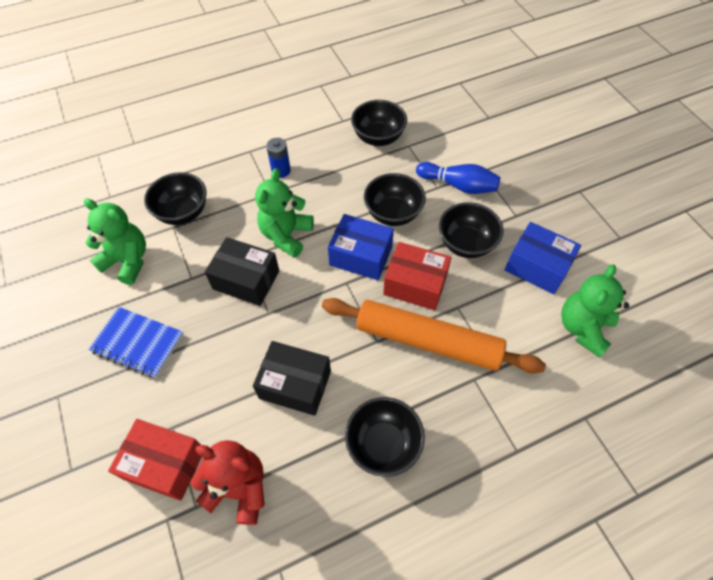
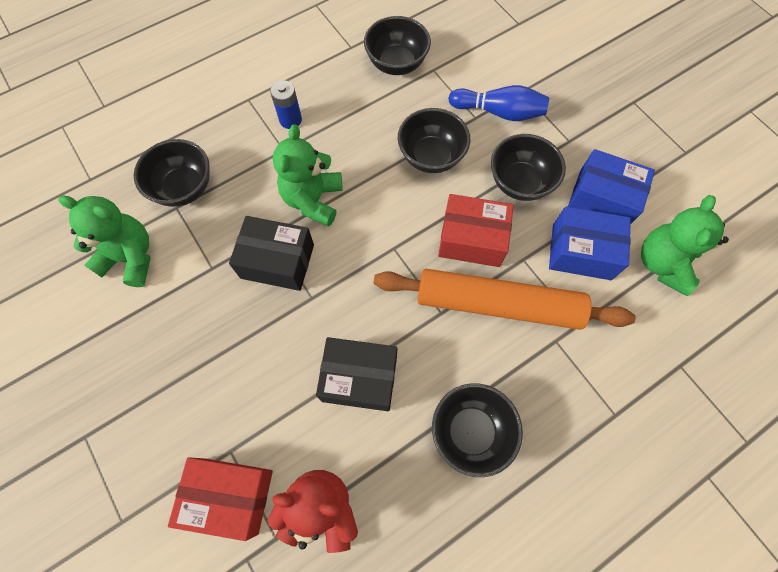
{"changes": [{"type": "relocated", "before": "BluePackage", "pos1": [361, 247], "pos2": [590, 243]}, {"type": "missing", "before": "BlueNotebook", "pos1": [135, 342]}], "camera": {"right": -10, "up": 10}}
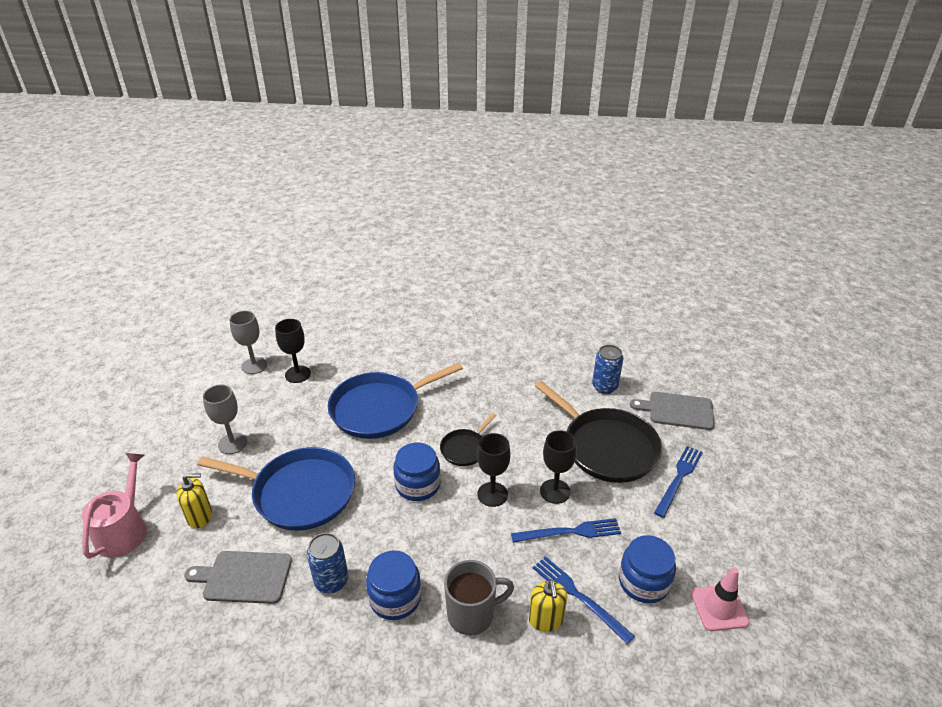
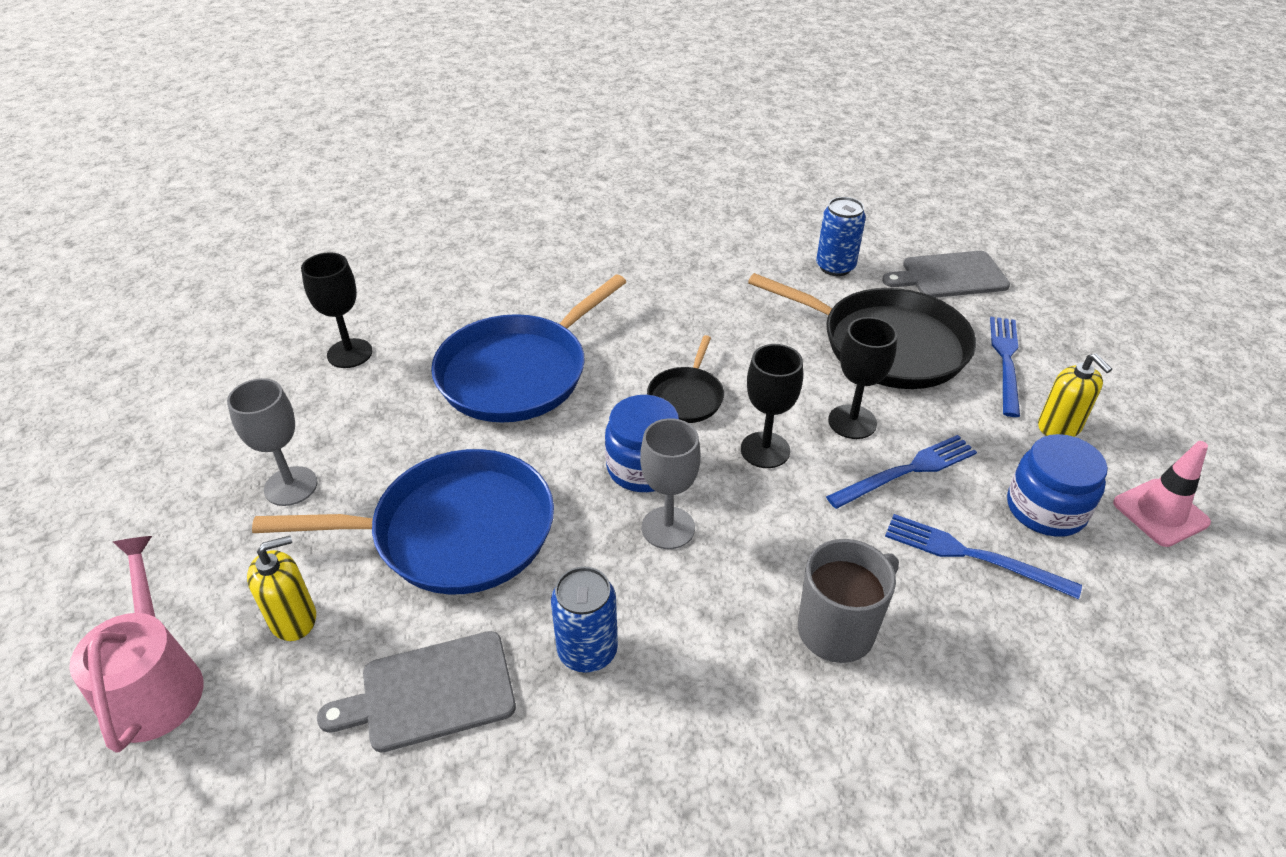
{"changes": [{"type": "relocated", "before": "GrayWineGlass", "pos1": [248, 342], "pos2": [670, 483]}, {"type": "missing", "before": "BluePreserveJar", "pos1": [393, 585]}, {"type": "relocated", "before": "GoldenSoapPump", "pos1": [548, 605], "pos2": [1075, 395]}], "camera": {"right": -20, "up": 5}}
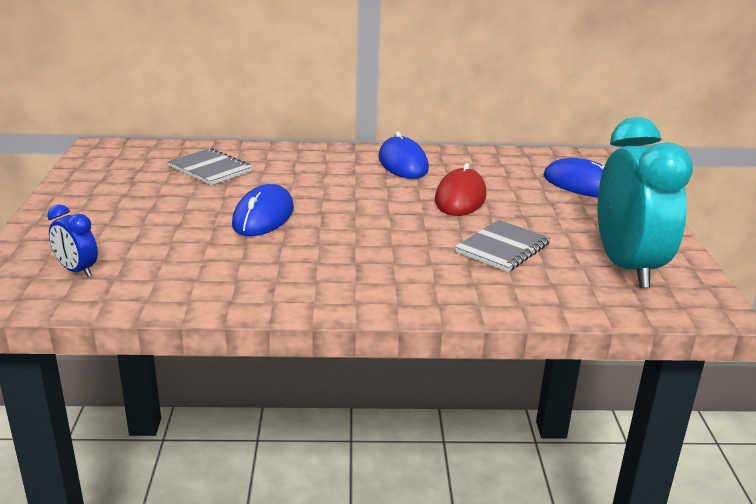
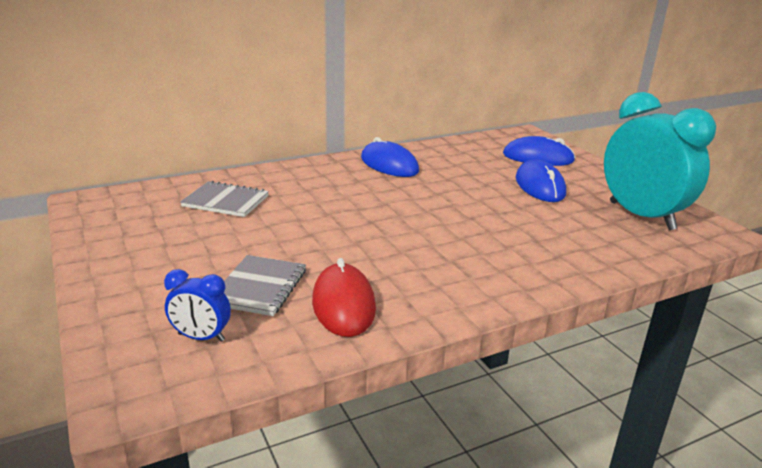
{"changes": [{"type": "relocated", "before": "ScarletComputerMouse", "pos1": [461, 189], "pos2": [344, 297]}, {"type": "relocated", "before": "BlueComputerMouse", "pos1": [263, 210], "pos2": [541, 181]}, {"type": "relocated", "before": "GrayNotebook", "pos1": [503, 246], "pos2": [265, 285]}], "camera": {"right": -25, "up": 0}}
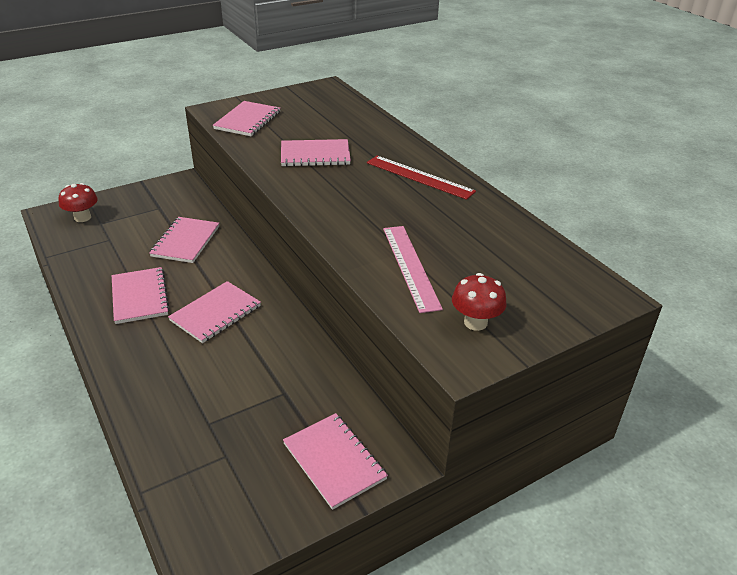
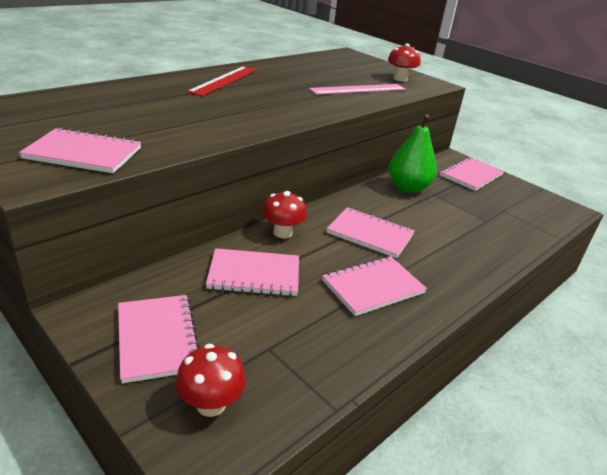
{"changes": [{"type": "relocated", "before": "RosyNotebook", "pos1": [316, 153], "pos2": [158, 339]}, {"type": "appeared", "after": "GreenToyPear", "pos2": [413, 153]}, {"type": "appeared", "after": "ScarletToadstool", "pos2": [284, 214]}], "camera": {"right": -105, "up": -5}}
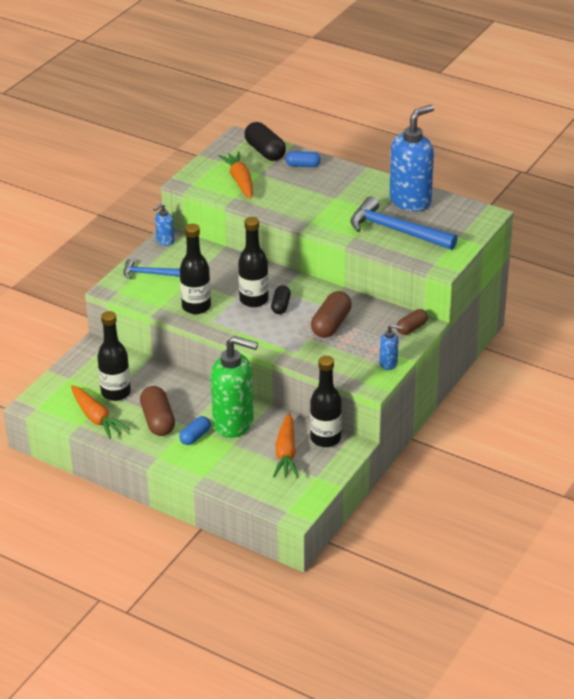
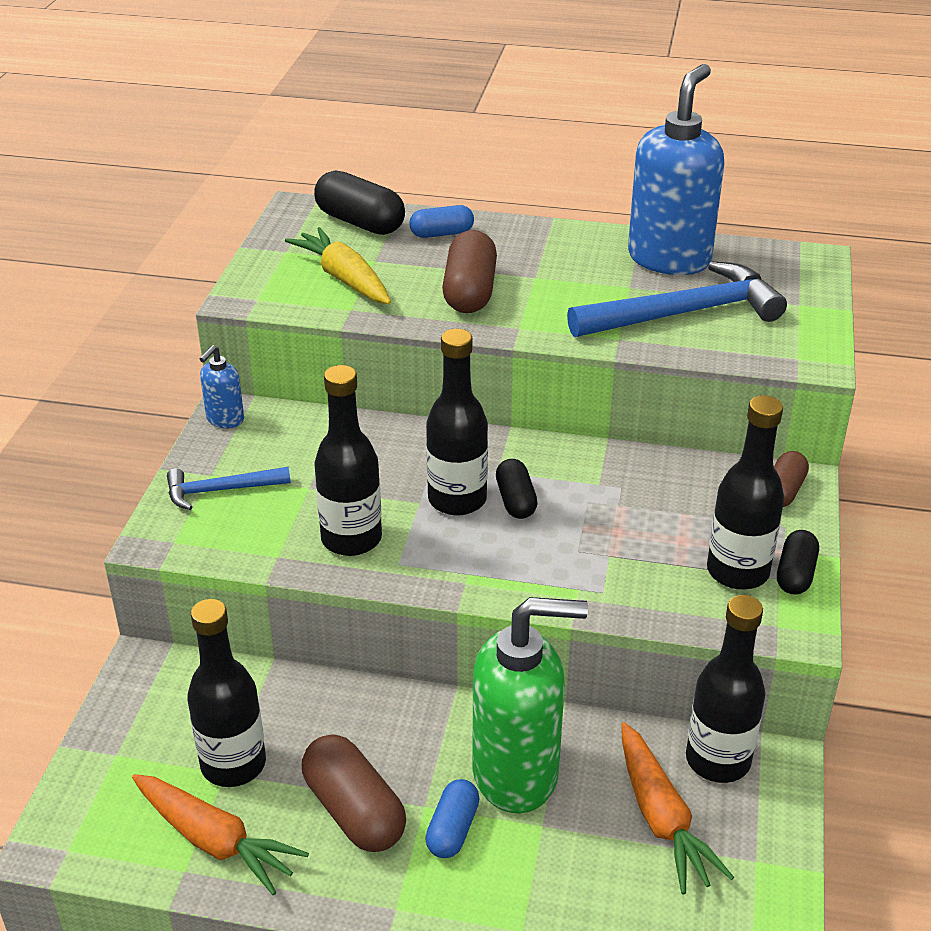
{"changes": [{"type": "colour", "before": "OrangeColouredCarrot", "after": "GoldenCarrot", "pos1": [235, 175], "pos2": [338, 265]}, {"type": "spun", "before": "BlueClawHammer", "pos1": [404, 223], "pos2": [677, 299], "turn": 150}, {"type": "relocated", "before": "BrownCapsule", "pos1": [331, 314], "pos2": [469, 271]}, {"type": "exchanged", "before": "BlueSoapPump", "after": "EbonyCapsule", "pos1": [390, 347], "pos2": [798, 562]}, {"type": "appeared", "after": "EbonyBottle", "pos2": [745, 492]}], "camera": {"right": -20, "up": 0}}
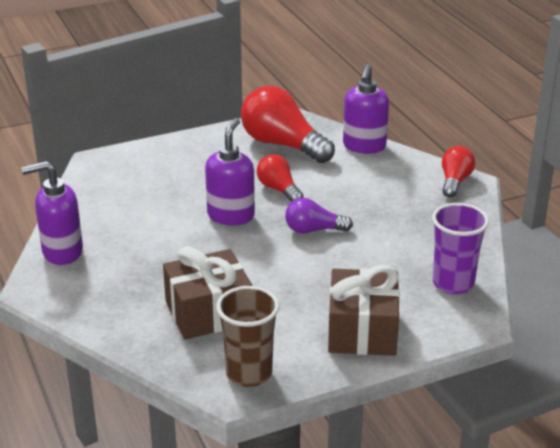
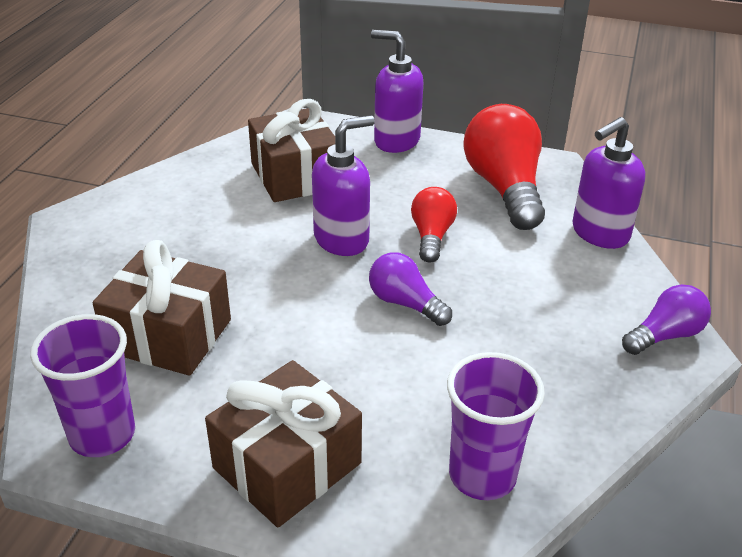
{"changes": [{"type": "colour", "before": "ScarletLightBulb", "after": "RoyalPurpleLightBulb", "pos1": [458, 172], "pos2": [666, 319]}, {"type": "relocated", "before": "RoyalPurpleSoapPump", "pos1": [52, 213], "pos2": [397, 91]}, {"type": "colour", "before": "BrownTumbler", "after": "RoyalPurpleTumbler", "pos1": [247, 336], "pos2": [82, 385]}, {"type": "appeared", "after": "BrownWrappedGift", "pos2": [291, 150]}], "camera": {"right": 40, "up": 5}}
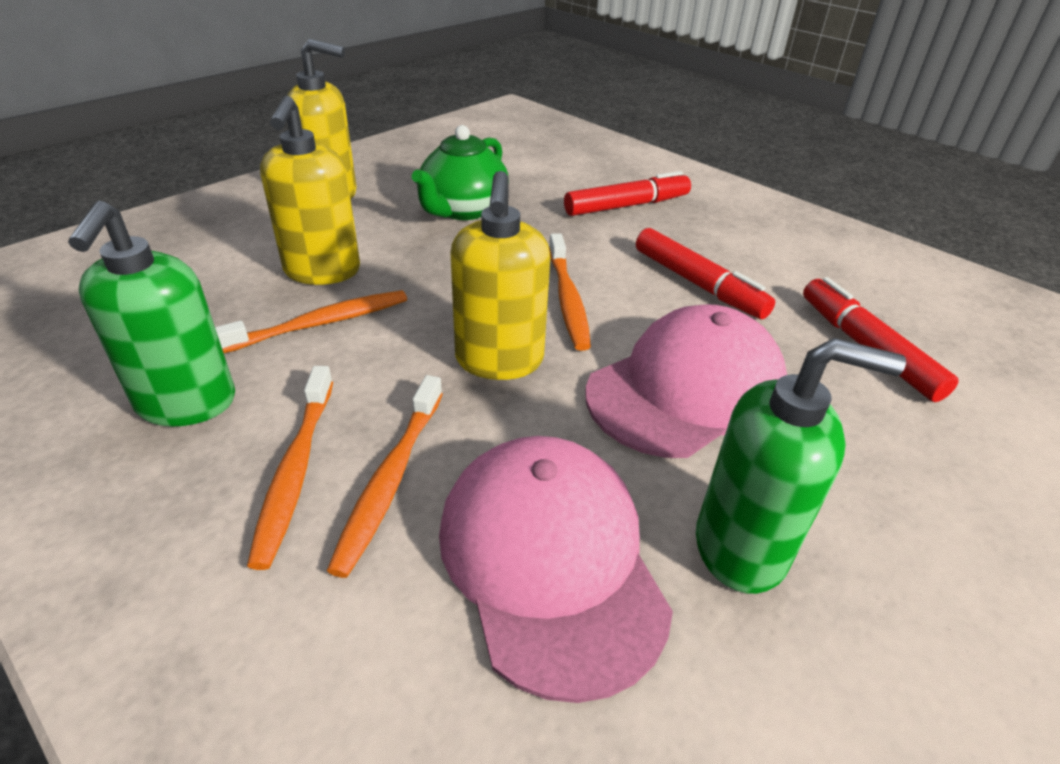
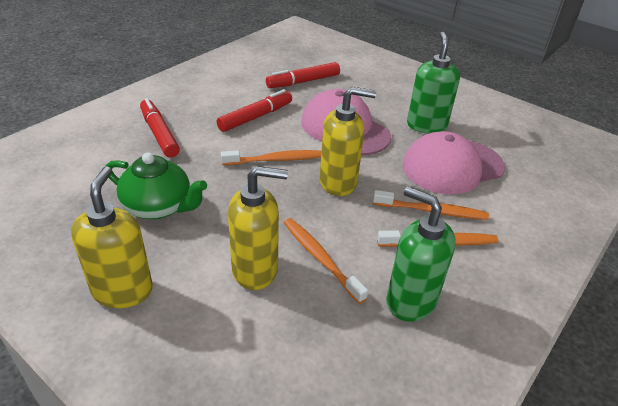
{"changes": [{"type": "spun", "before": "GreenSoapPump", "pos1": [151, 314], "pos2": [421, 254], "turn": -135}], "camera": {"right": -95, "up": 0}}
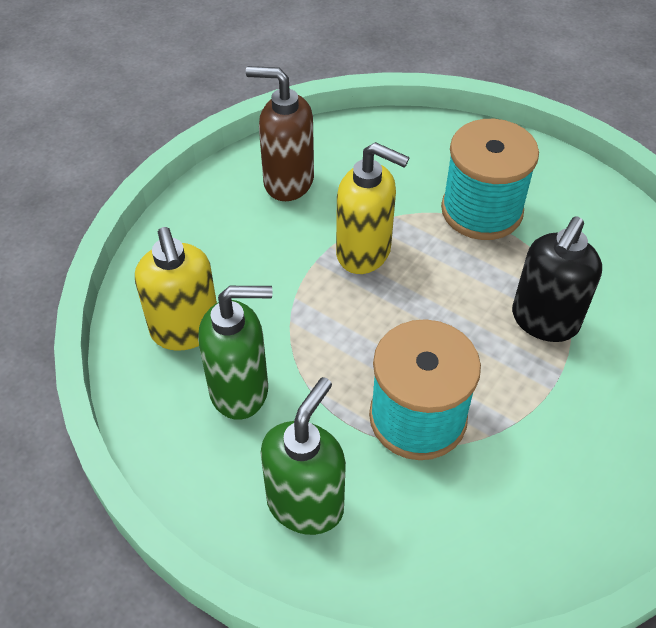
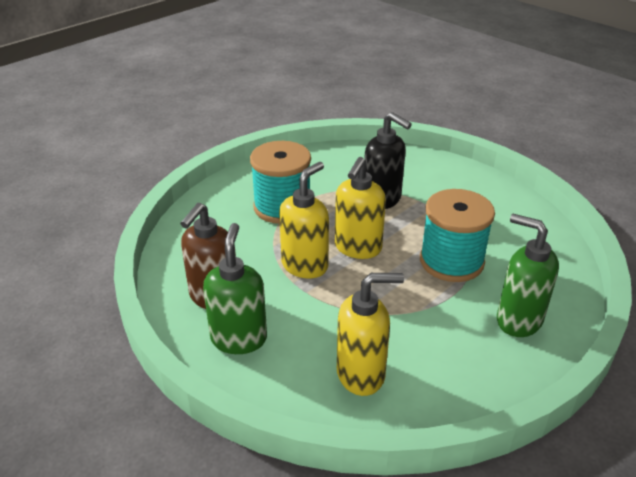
{"changes": [{"type": "relocated", "before": "GreenSoapPump", "pos1": [235, 353], "pos2": [235, 288]}, {"type": "appeared", "after": "GoldenSoapPump", "pos2": [360, 208]}], "camera": {"right": -80, "up": -15}}
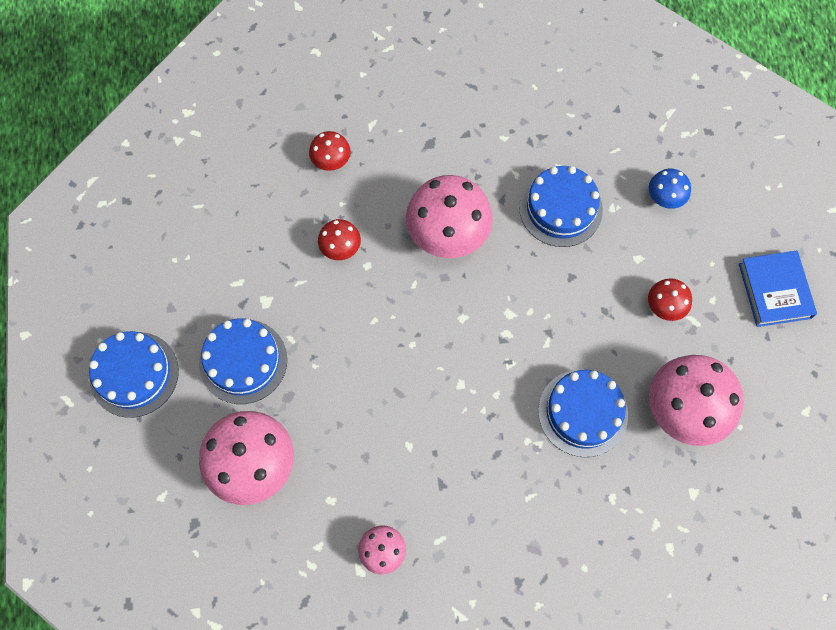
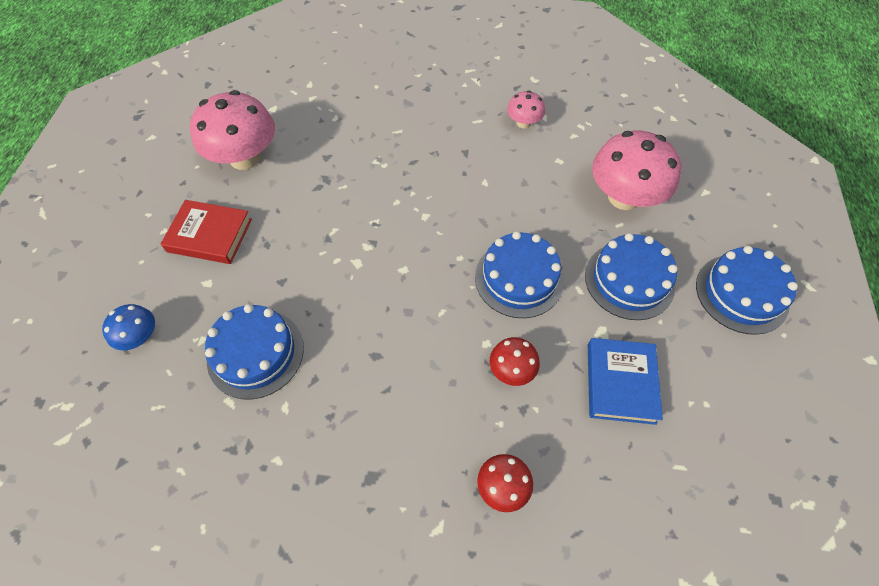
{"changes": [{"type": "missing", "before": "RosyToadstool", "pos1": [449, 216]}, {"type": "relocated", "before": "BlueBook", "pos1": [778, 289], "pos2": [625, 381]}, {"type": "exchanged", "before": "ScarletToadstool", "after": "ScarletBook", "pos1": [670, 300], "pos2": [206, 232]}, {"type": "relocated", "before": "BlueLayerCake", "pos1": [583, 413], "pos2": [519, 274]}], "camera": {"right": -165, "up": -10}}
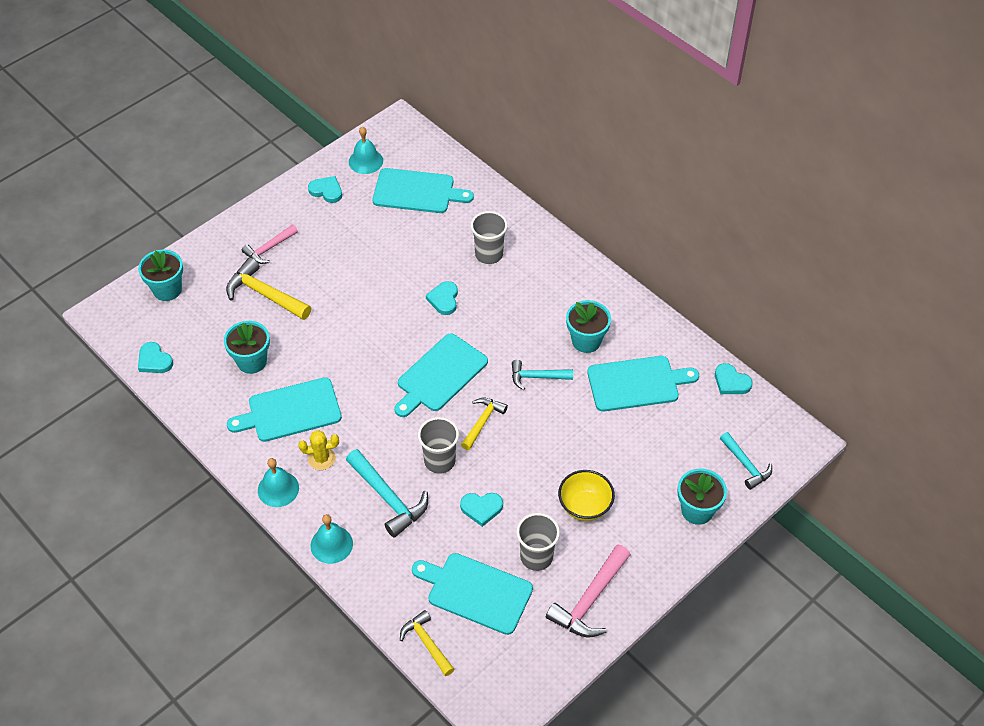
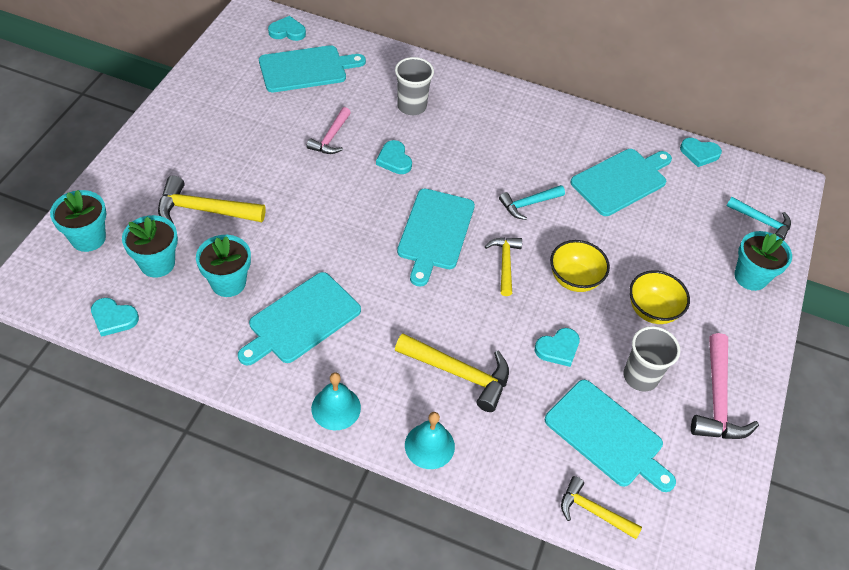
{"changes": [{"type": "missing", "before": "AquaSchoolBell", "pos1": [366, 150]}, {"type": "relocated", "before": "AquaLoveHeart", "pos1": [325, 189], "pos2": [287, 28]}, {"type": "relocated", "before": "RosyClawHammer", "pos1": [270, 244], "pos2": [328, 130]}, {"type": "relocated", "before": "AquaFlowerPot", "pos1": [588, 326], "pos2": [150, 246]}, {"type": "missing", "before": "GrayTumbler", "pos1": [438, 445]}, {"type": "missing", "before": "GoldenSaguaroCactus", "pos1": [318, 450]}, {"type": "colour", "before": "AquaClawHammer", "after": "GoldenClawHammer", "pos1": [387, 493], "pos2": [452, 372]}, {"type": "spun", "before": "AquaBreadBoard", "pos1": [472, 594], "pos2": [610, 436], "turn": -135}, {"type": "appeared", "after": "GoldenDeepDish", "pos2": [580, 266]}], "camera": {"right": -30, "up": 0}}
